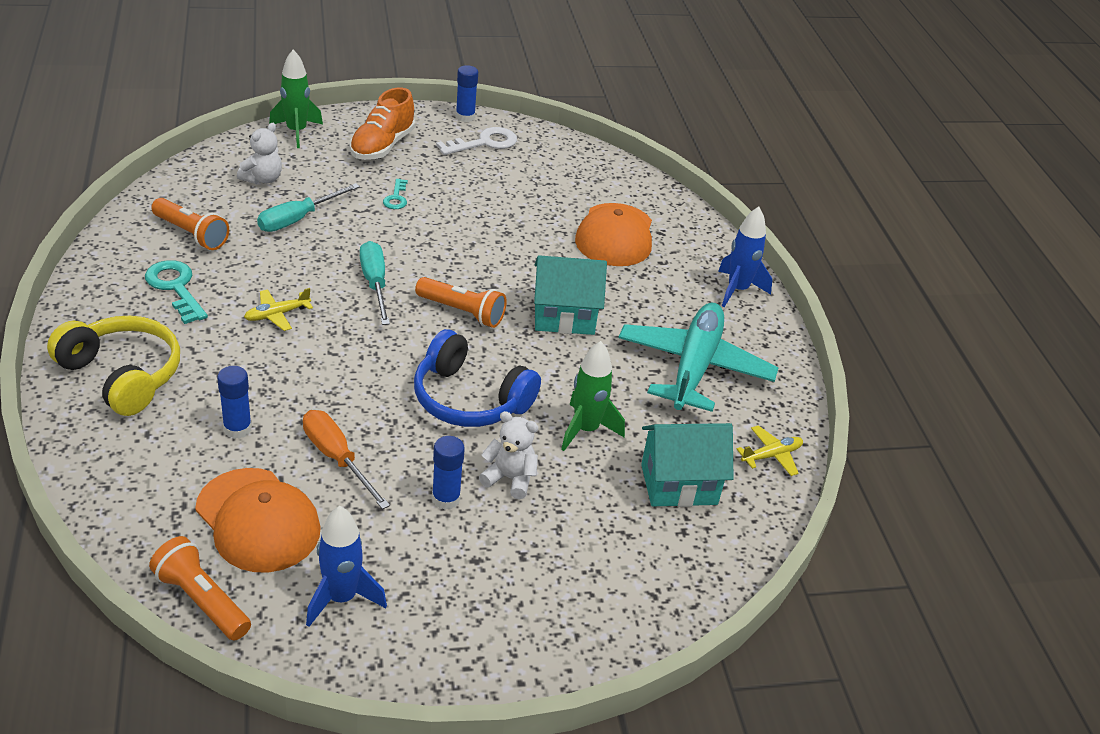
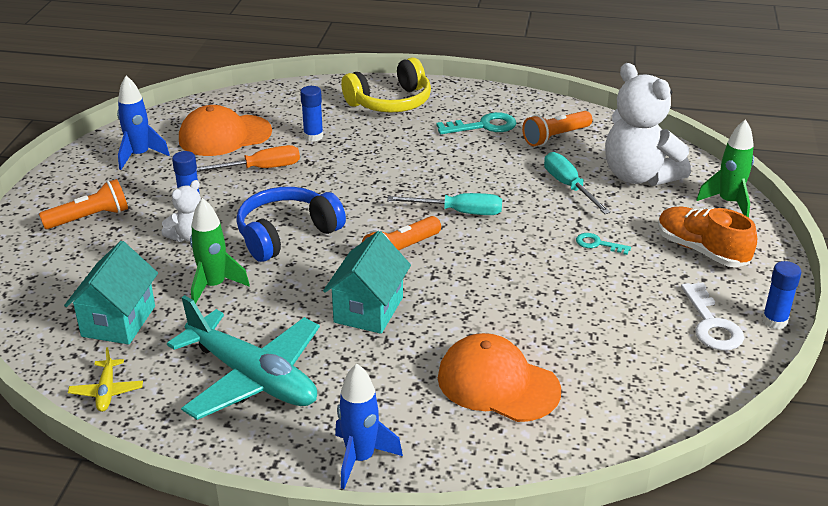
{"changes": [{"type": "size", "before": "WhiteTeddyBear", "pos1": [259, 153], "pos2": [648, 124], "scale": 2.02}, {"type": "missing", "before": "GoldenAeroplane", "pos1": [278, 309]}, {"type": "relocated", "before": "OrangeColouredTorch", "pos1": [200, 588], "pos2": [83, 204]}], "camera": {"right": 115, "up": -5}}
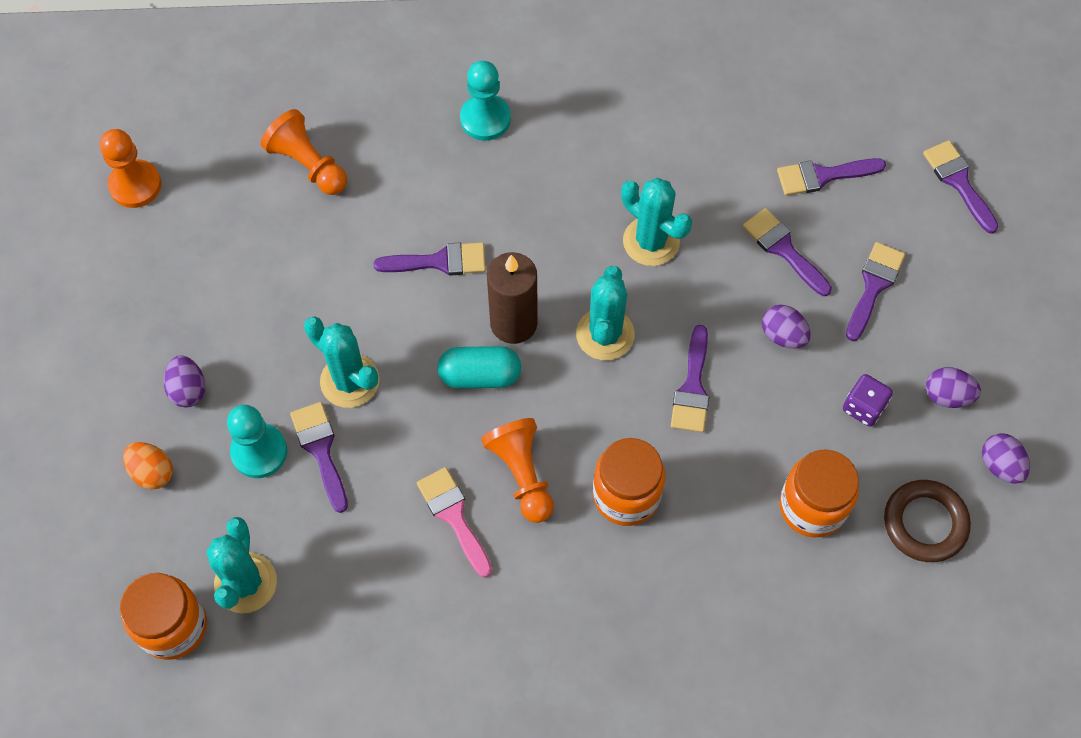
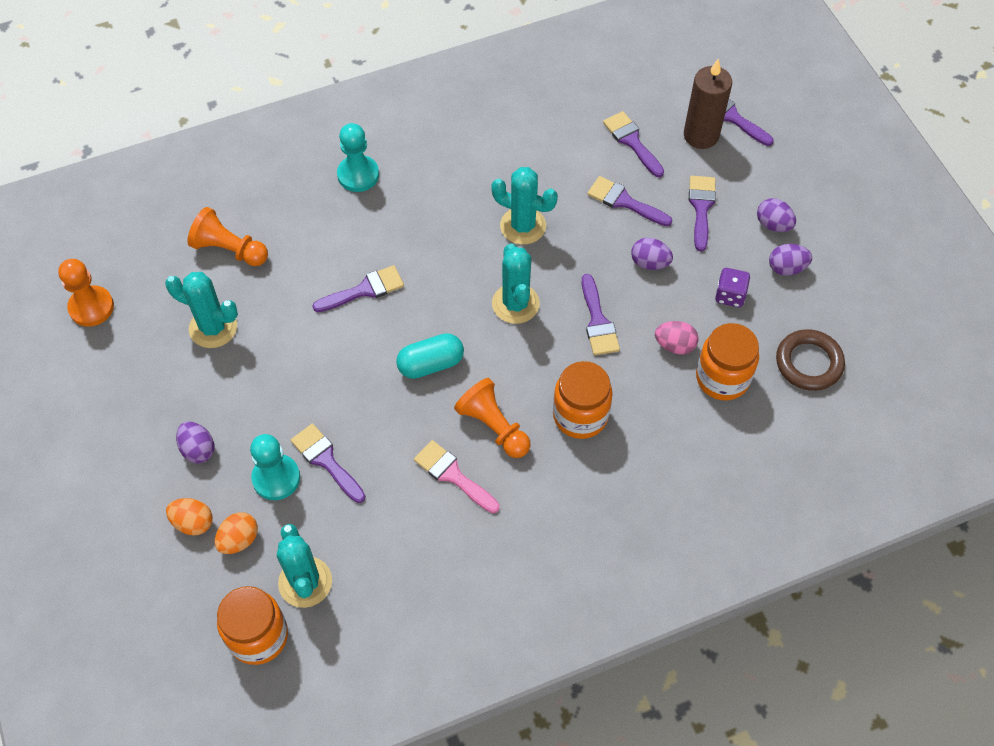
{"changes": [{"type": "spun", "before": "RoyalPurpleBrush", "pos1": [831, 177], "pos2": [633, 144], "turn": 90}, {"type": "relocated", "before": "BrownWaxCandle", "pos1": [512, 298], "pos2": [708, 104]}, {"type": "relocated", "before": "AquaSaguaroCactus", "pos1": [341, 362], "pos2": [201, 310]}, {"type": "relocated", "before": "RoyalPurpleEgg", "pos1": [1006, 458], "pos2": [776, 215]}, {"type": "appeared", "after": "RosyEgg", "pos2": [677, 337]}, {"type": "appeared", "after": "OrangeColouredEgg", "pos2": [236, 533]}], "camera": {"right": -20, "up": -5}}
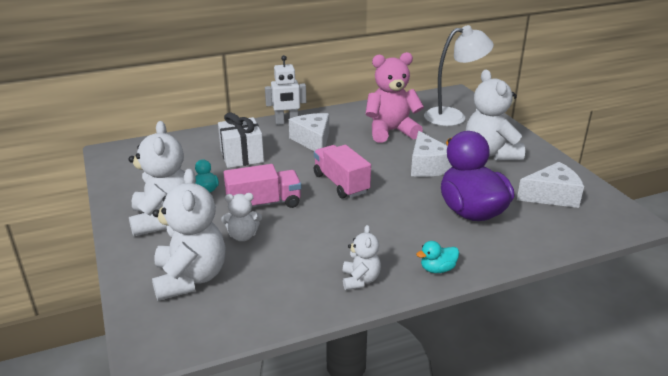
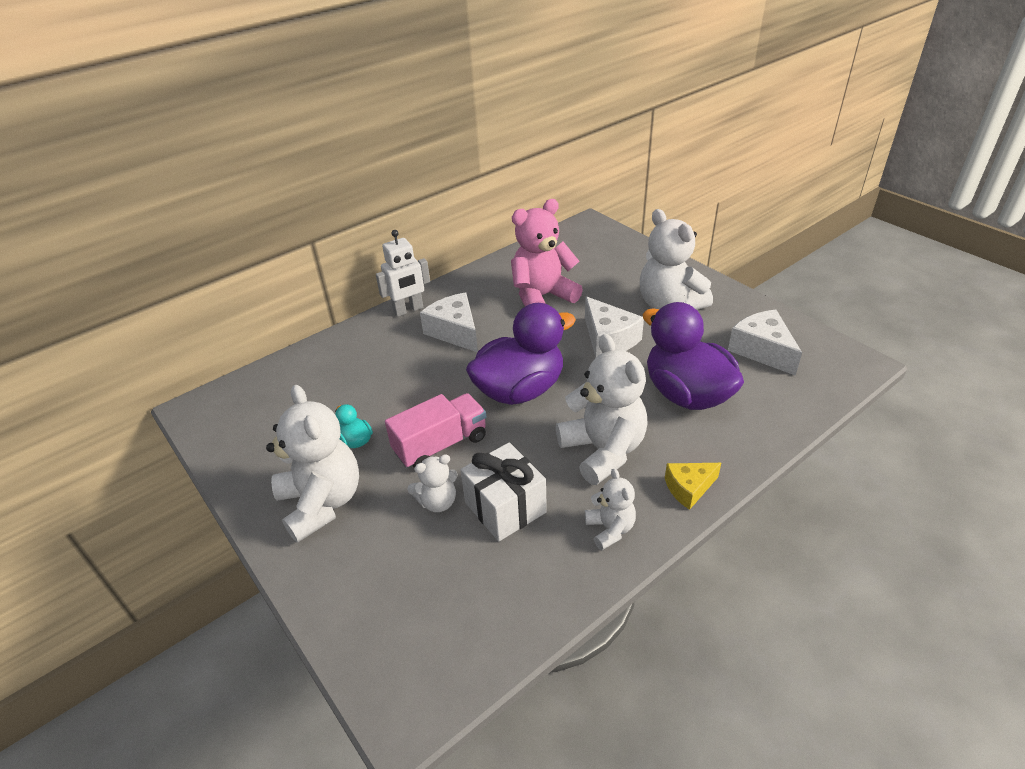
{"changes": [{"type": "missing", "before": "WhiteDeskLamp", "pos1": [459, 75]}, {"type": "relocated", "before": "WhiteWrappedGift", "pos1": [241, 140], "pos2": [504, 491]}, {"type": "exchanged", "before": "RosyTruck", "after": "RoyalPurpleToyDuck", "pos1": [342, 171], "pos2": [521, 354]}, {"type": "spun", "before": "WhitePieceOfCheese", "pos1": [550, 185], "pos2": [765, 343], "turn": -90}, {"type": "relocated", "before": "WhiteTeddyBear", "pos1": [189, 235], "pos2": [602, 409]}, {"type": "exchanged", "before": "AquaToyDuck", "after": "GoldenPieceOfCheese", "pos1": [437, 257], "pos2": [693, 486]}], "camera": {"right": -15, "up": 10}}
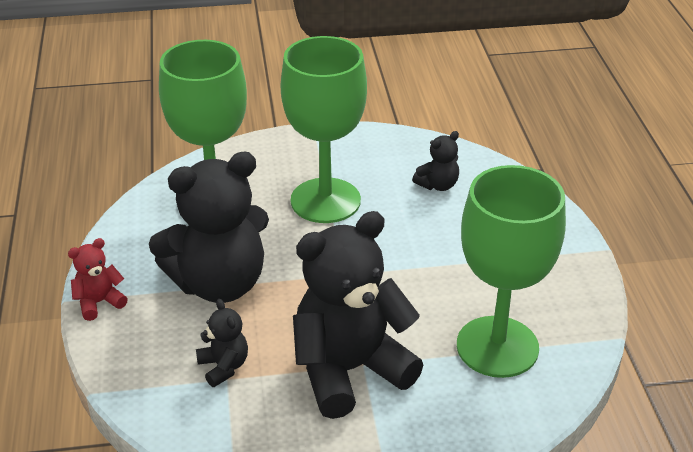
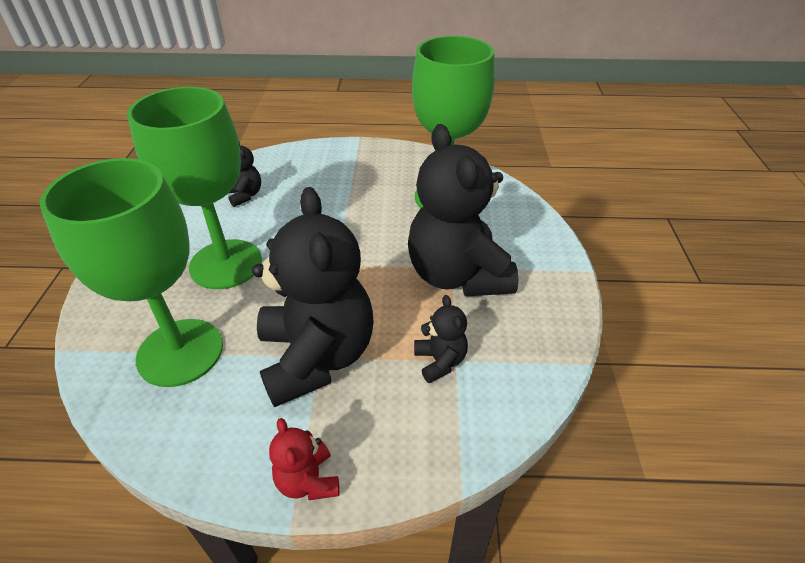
{"changes": [{"type": "spun", "before": "EbonyTeddyBear", "pos1": [222, 343], "pos2": [441, 339], "turn": 90}], "camera": {"right": -80, "up": 5}}
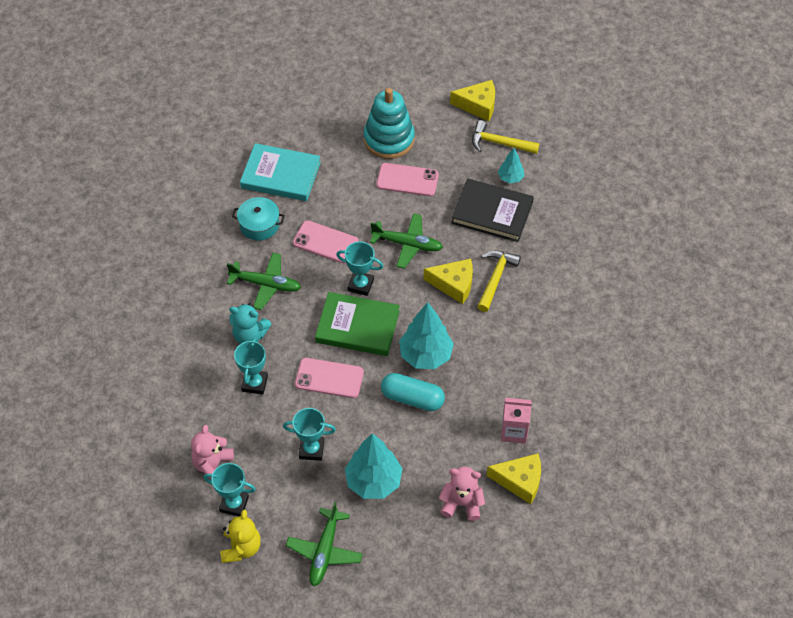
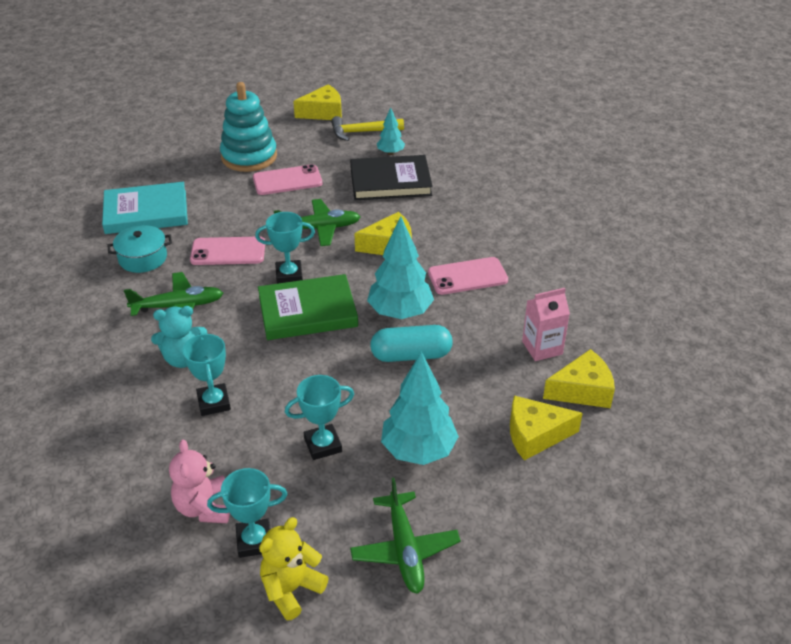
{"changes": [{"type": "missing", "before": "GoldenClawHammer", "pos1": [499, 281]}, {"type": "relocated", "before": "RosyPhone", "pos1": [329, 378], "pos2": [468, 276]}, {"type": "exchanged", "before": "RosyTeddyBear", "after": "GoldenPieceOfCheese", "pos1": [462, 494], "pos2": [546, 428]}, {"type": "spun", "before": "GoldenTeddyBear", "pos1": [240, 536], "pos2": [294, 569], "turn": -120}], "camera": {"right": -25, "up": -15}}
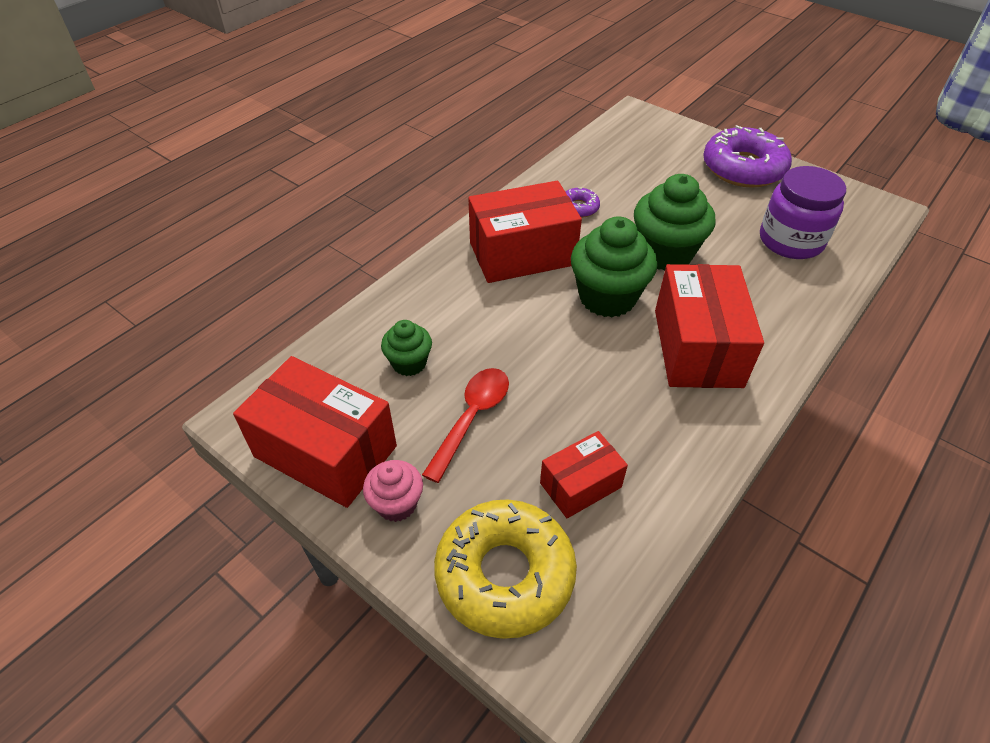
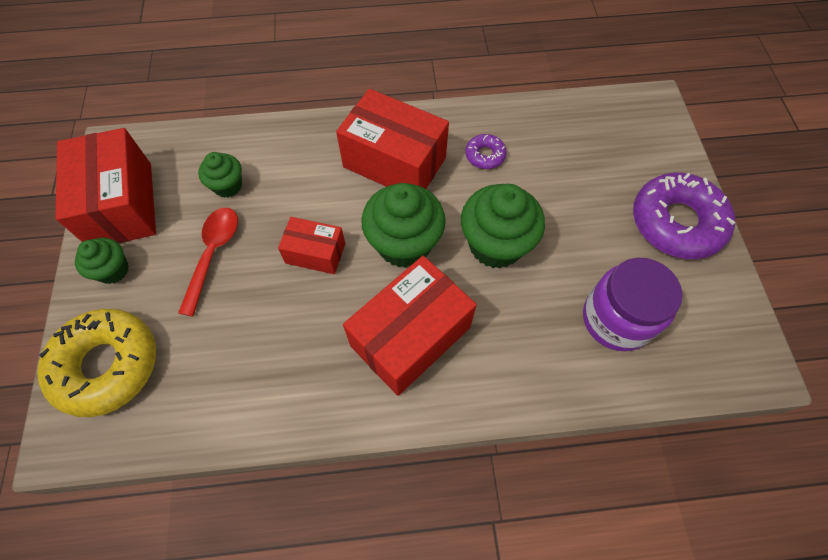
{"changes": [{"type": "spun", "before": "ScarletTablespoon", "pos1": [465, 425], "pos2": [208, 262], "turn": -60}, {"type": "relocated", "before": "ScarletPackage", "pos1": [584, 474], "pos2": [311, 245]}, {"type": "colour", "before": "RosyCupcake", "after": "GreenCupcake", "pos1": [393, 491], "pos2": [102, 261]}], "camera": {"right": 45, "up": 15}}
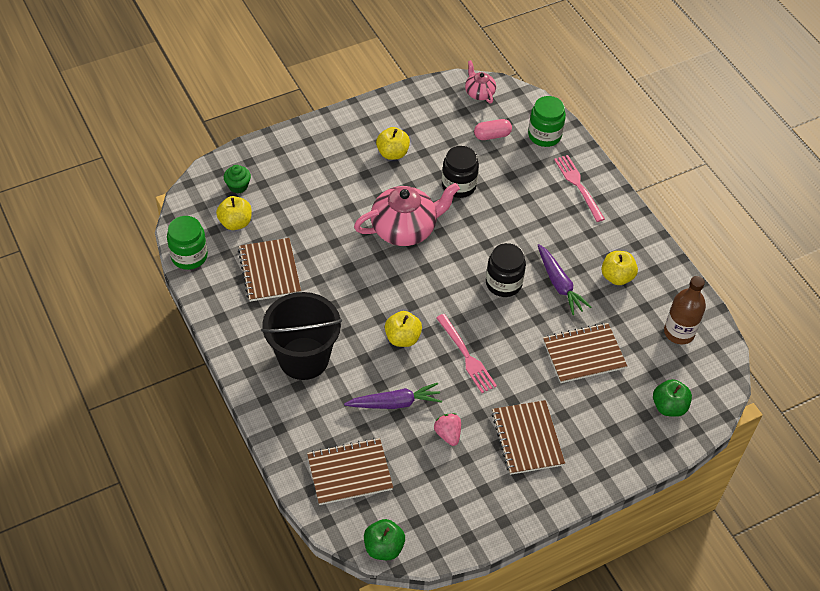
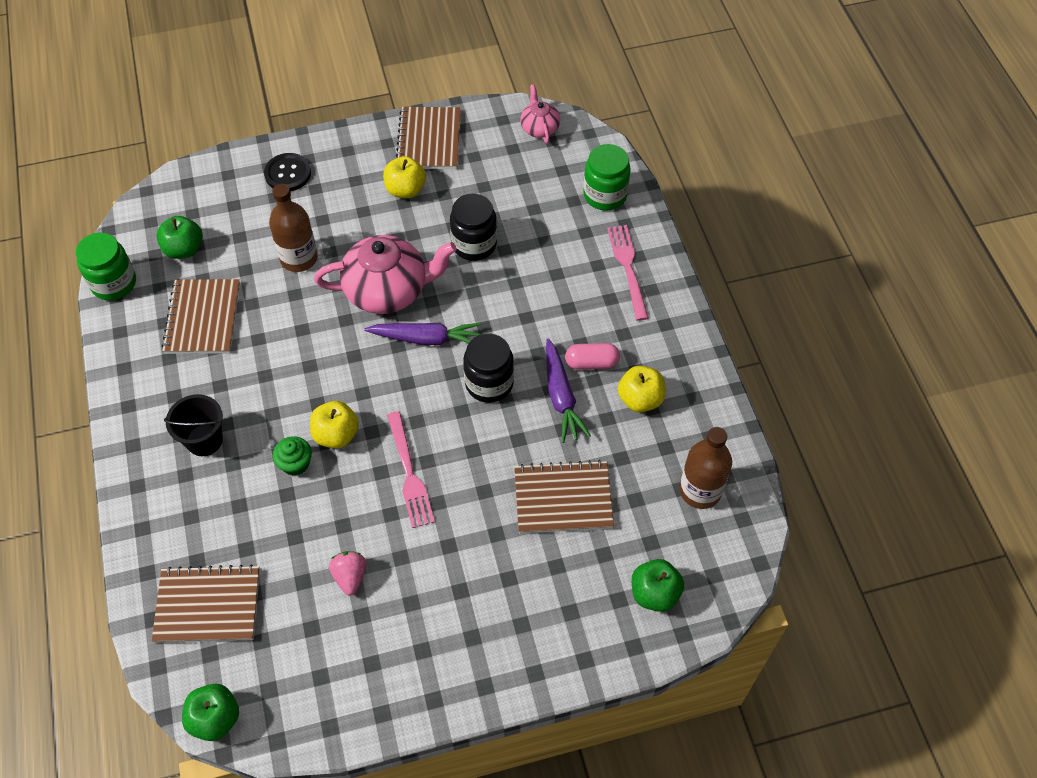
{"changes": [{"type": "relocated", "before": "RosyCapsule", "pos1": [493, 129], "pos2": [592, 356]}, {"type": "relocated", "before": "GreenCupcake", "pos1": [237, 179], "pos2": [292, 456]}, {"type": "colour", "before": "GoldenApple", "after": "GreenApple", "pos1": [234, 213], "pos2": [179, 237]}, {"type": "size", "before": "EbonyPail", "pos1": [301, 336], "pos2": [193, 425], "scale": 0.56}, {"type": "relocated", "before": "RoyalPurpleCarrot", "pos1": [393, 396], "pos2": [422, 334]}, {"type": "relocated", "before": "BrownNotebook", "pos1": [528, 437], "pos2": [428, 138]}, {"type": "appeared", "after": "EbonySewingButton", "pos2": [287, 172]}, {"type": "appeared", "after": "BrownBottle", "pos2": [293, 228]}], "camera": {"right": 15, "up": 5}}
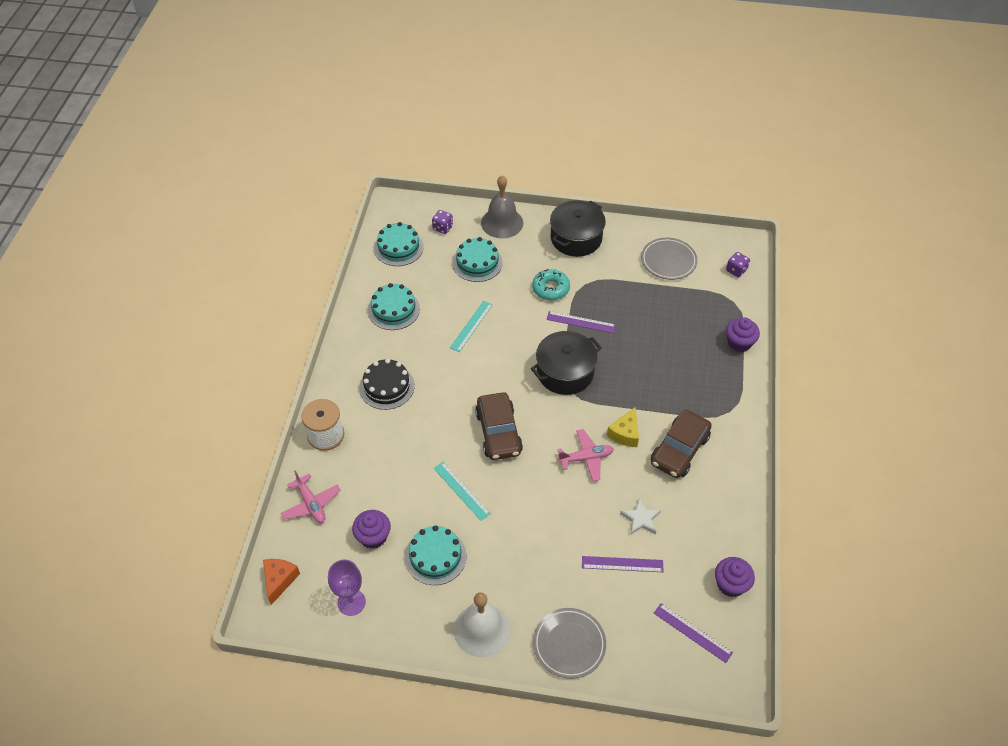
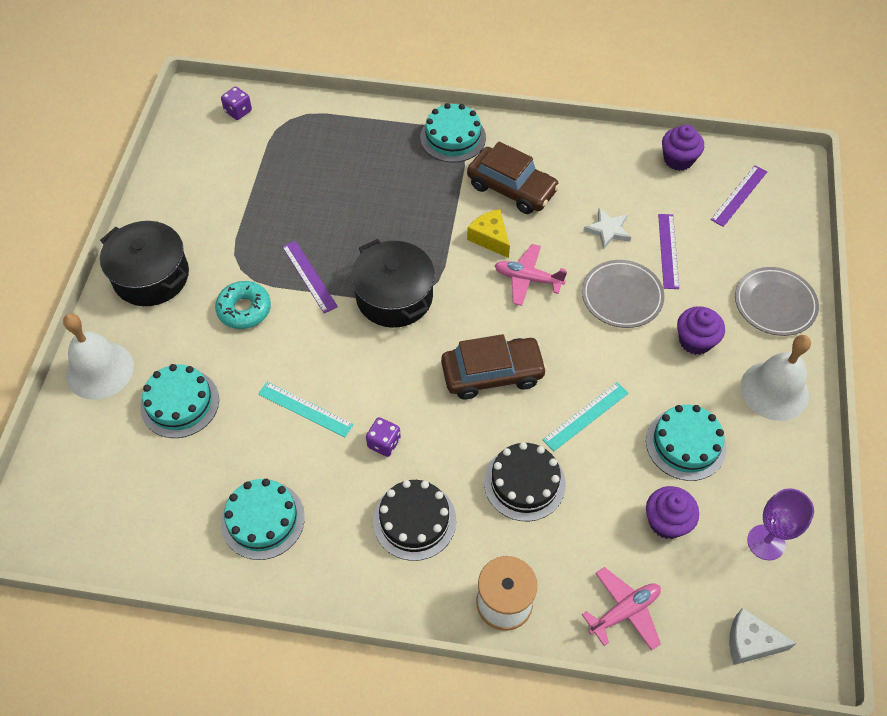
{"changes": [{"type": "colour", "before": "GraySchoolBell", "after": "WhiteSchoolBell", "pos1": [502, 206], "pos2": [98, 356]}, {"type": "relocated", "before": "RoyalPurpleGameDie", "pos1": [442, 222], "pos2": [383, 437]}, {"type": "relocated", "before": "AquaLayerCake", "pos1": [399, 244], "pos2": [453, 132]}, {"type": "relocated", "before": "GrayPlate", "pos1": [669, 259], "pos2": [623, 294]}, {"type": "spun", "before": "RoyalPurpleRuler", "pos1": [581, 322], "pos2": [310, 277], "turn": -45}, {"type": "relocated", "before": "RoyalPurpleCupcake", "pos1": [743, 335], "pos2": [701, 330]}, {"type": "spun", "before": "GoldenPieceOfCheese", "pos1": [623, 427], "pos2": [488, 233], "turn": -150}, {"type": "spun", "before": "RosyAeroplane", "pos1": [585, 455], "pos2": [530, 275], "turn": -60}, {"type": "colour", "before": "OrangeColouredPieceOfCheese", "after": "WhitePieceOfCheese", "pos1": [281, 582], "pos2": [763, 636]}, {"type": "appeared", "after": "EbonyLayerCake", "pos2": [525, 481]}], "camera": {"right": -90, "up": 5}}
